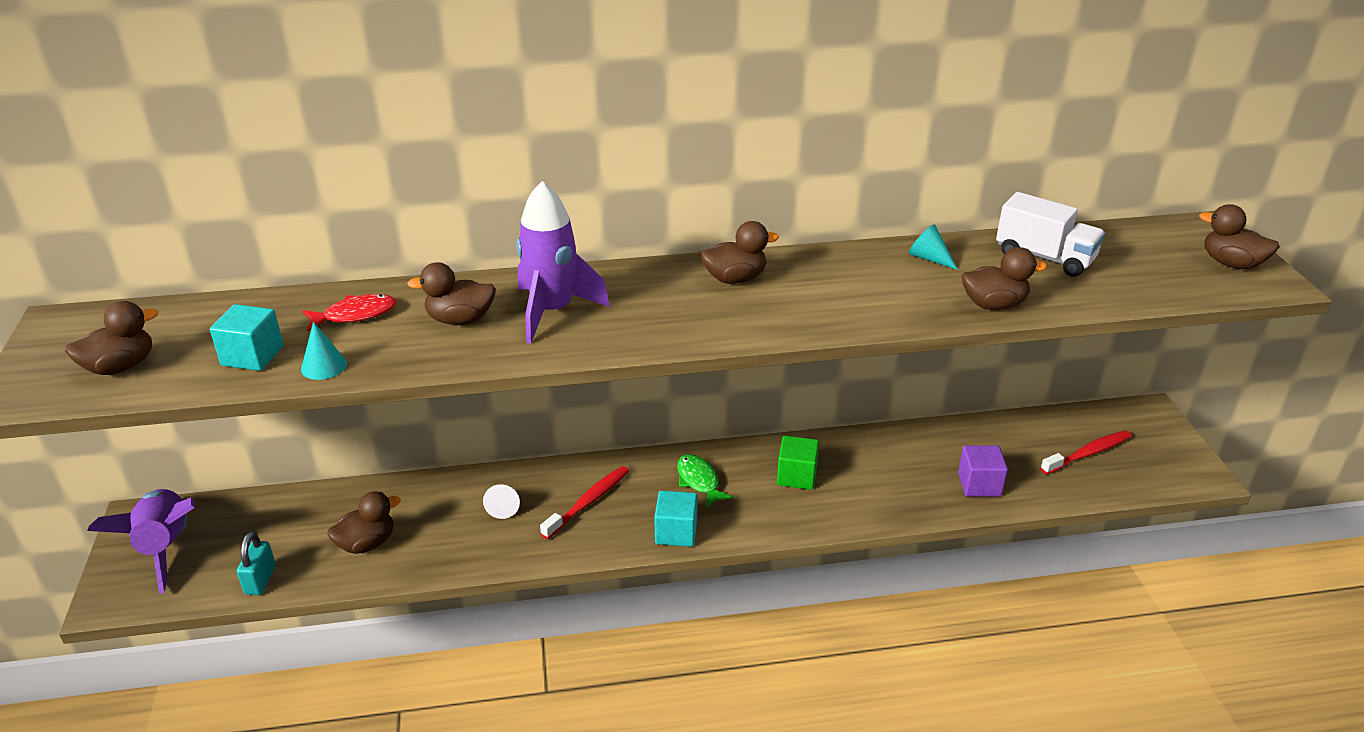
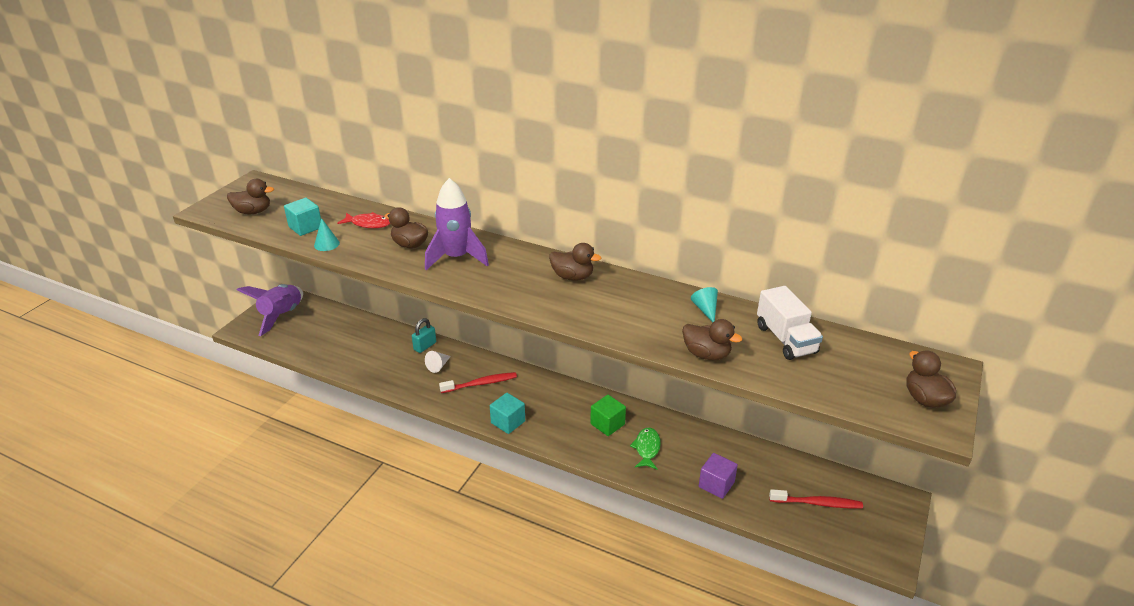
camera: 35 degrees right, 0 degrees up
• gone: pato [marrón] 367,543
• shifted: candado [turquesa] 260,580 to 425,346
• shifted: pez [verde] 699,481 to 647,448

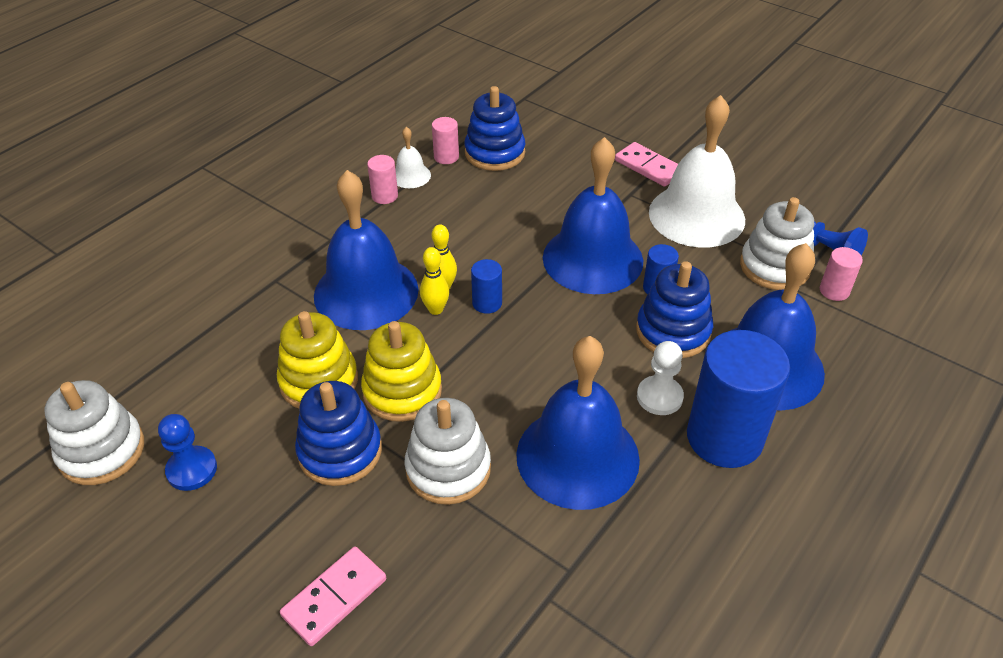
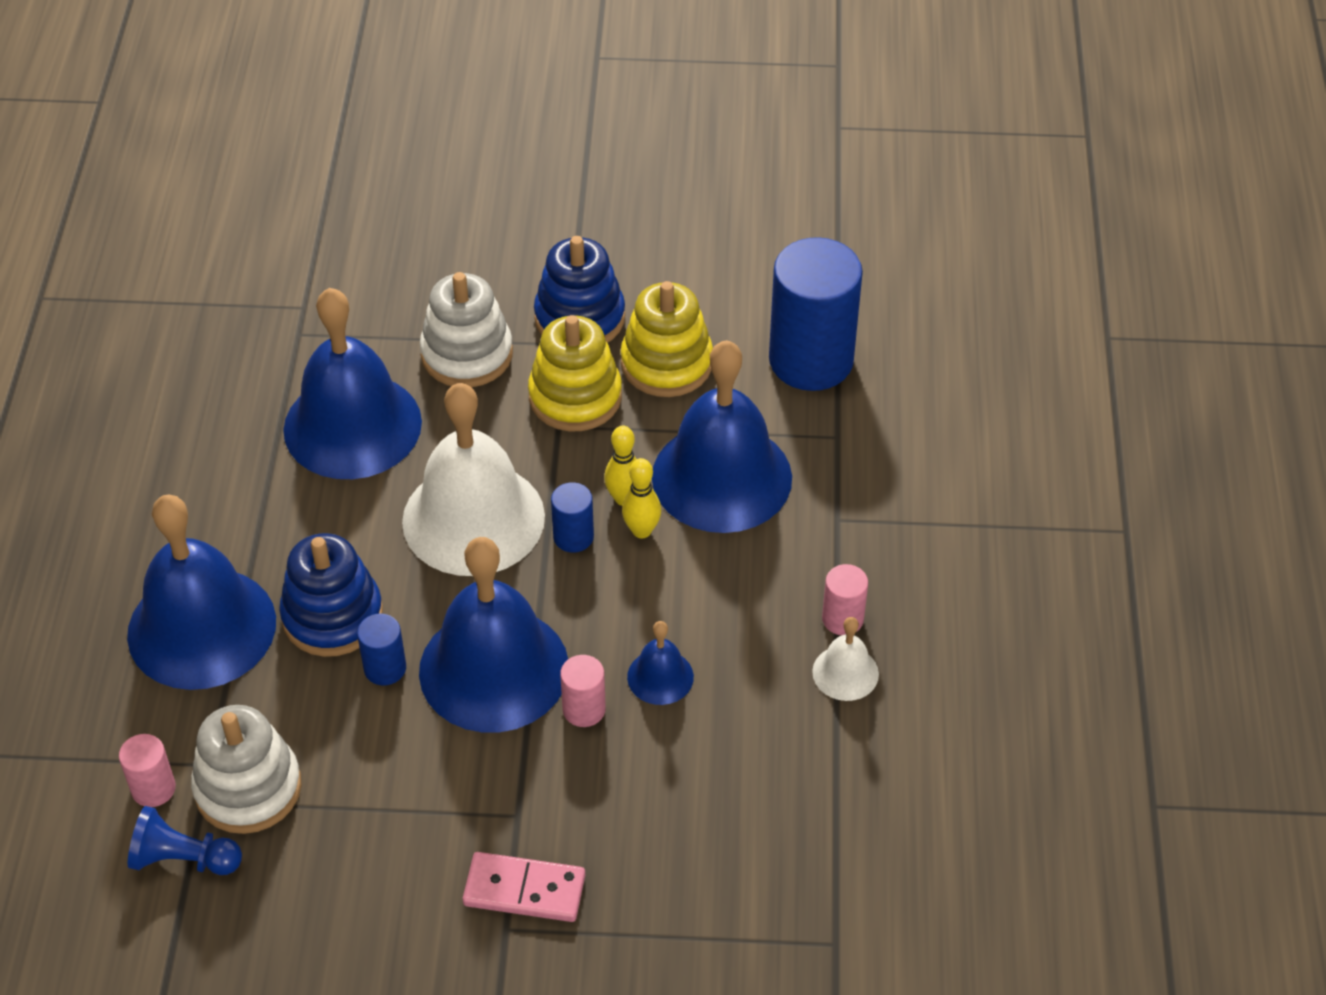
camera: 145 degrees right, 5 degrees up
• gone: juguete apilable [blanco] 102,451
• gone: peón [azul] 192,469
• gone: ficha de dominó [rosa] 334,597
• gone: juguete apilable [azul] 495,153
• gone: peón [blanco] 659,397
• new: campana [azul] 660,677
• shifted: cilindro [rosa] 446,157 to 584,709
• shifted: campana [blanco] 696,215 to 473,518
• shifted: cilindro [azul] 724,437 to 811,360

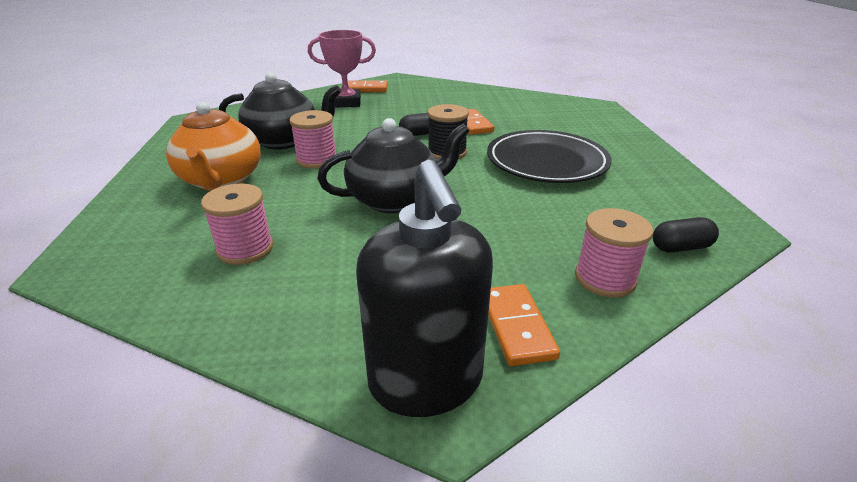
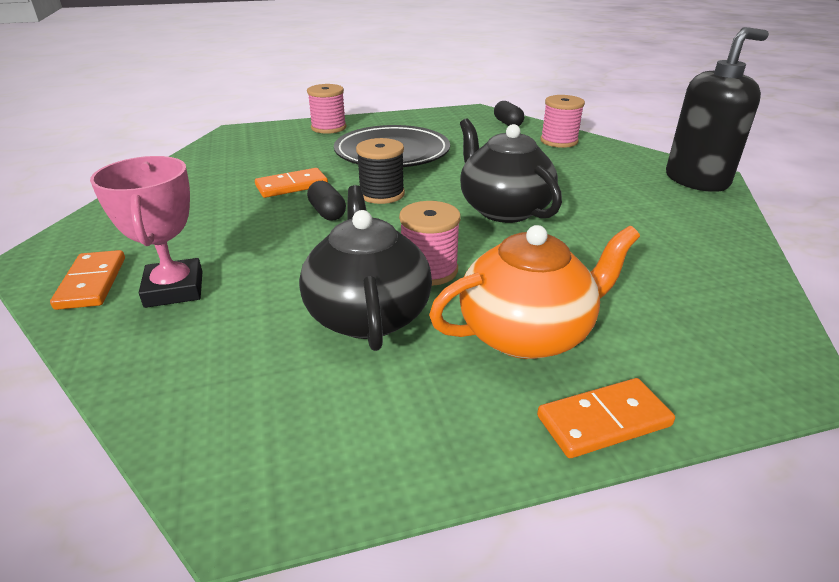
camera: 100 degrees left, 0 degrees up
• shifted: carrete [rosa] 245,249 to 328,128
• shifted: ficha de dominó [naranja] 516,326 to 603,421

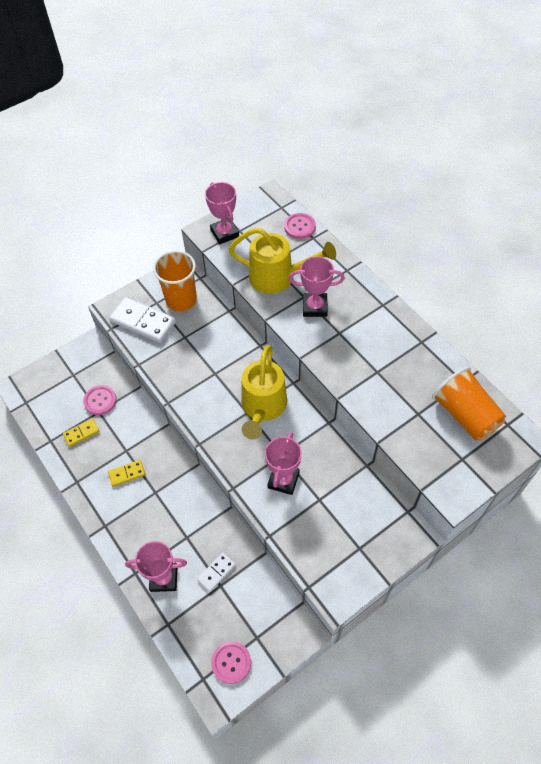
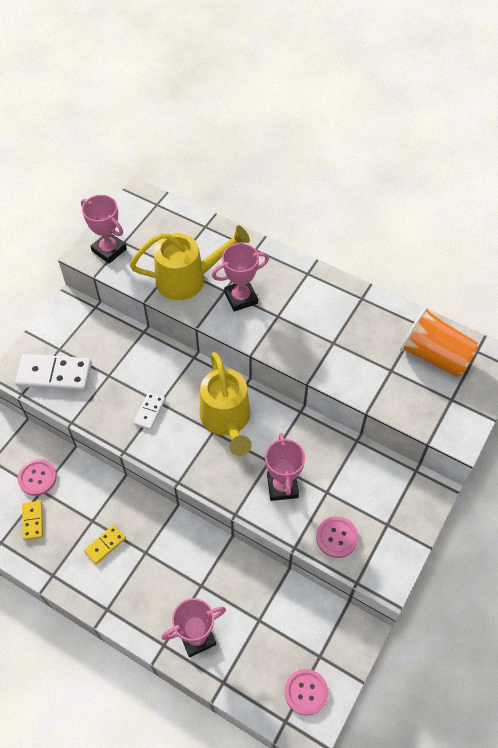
camera: 25 degrees left, 0 degrees up
• gone: vaso [naranja] 181,300
• shifted: ficha de dominó [blanco] 216,572 to 149,411
• shifted: botón [rosa] 299,227 to 336,537
• rotated: ficha de dominó [amarillo] 81,433 = 33,521 45 degrees counterclockwise

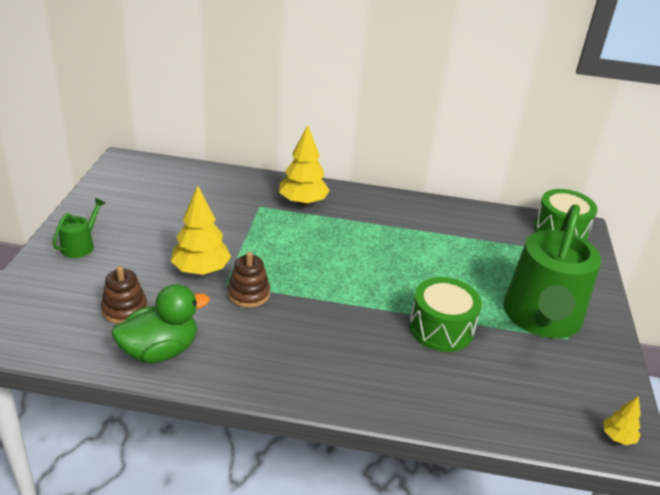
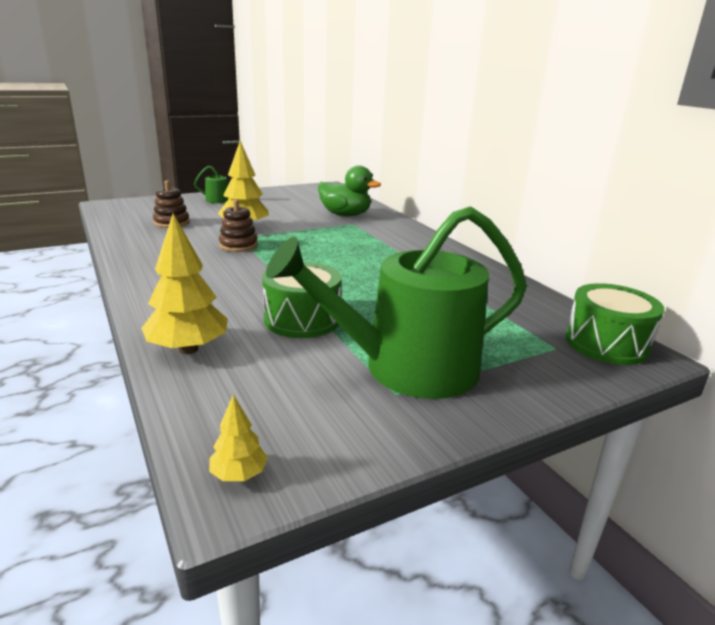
camera: 55 degrees right, 10 degrees down
• shifted: pato [verde] 160,351 to 345,215
• shifted: árbol [amarillo] 303,202 to 188,349

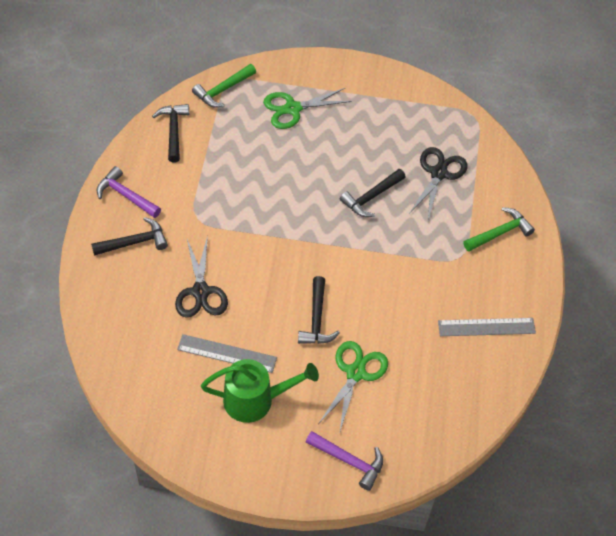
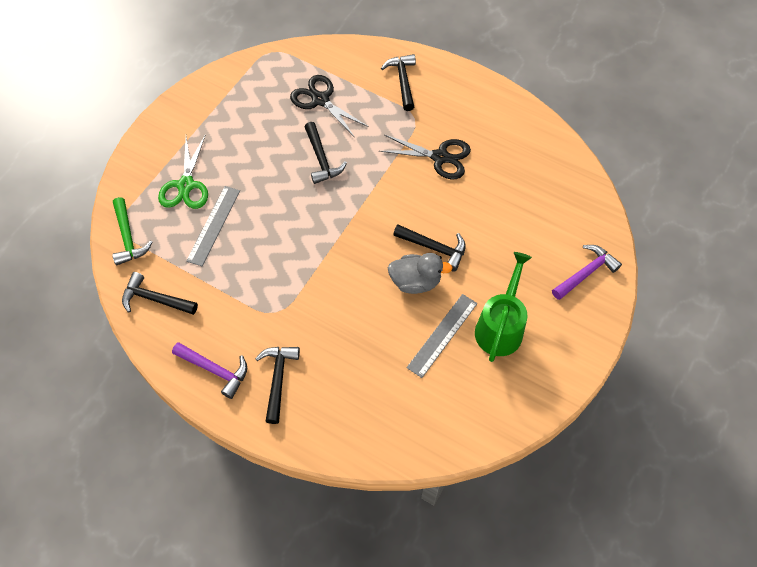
camera: 65 degrees left, 5 degrees up
• gone: tijeras [verde] 355,373
• new: pato [gris] 415,281
• shifted: tijeras [negro] 200,292 to 440,157
• shifted: regla [gris] 486,327 to 213,225
• repainted: martillo [verde] 500,233 to martillo [negro] 402,81
• rotated: martillo [morado] 126,195 = 215,370 120 degrees counterclockwise

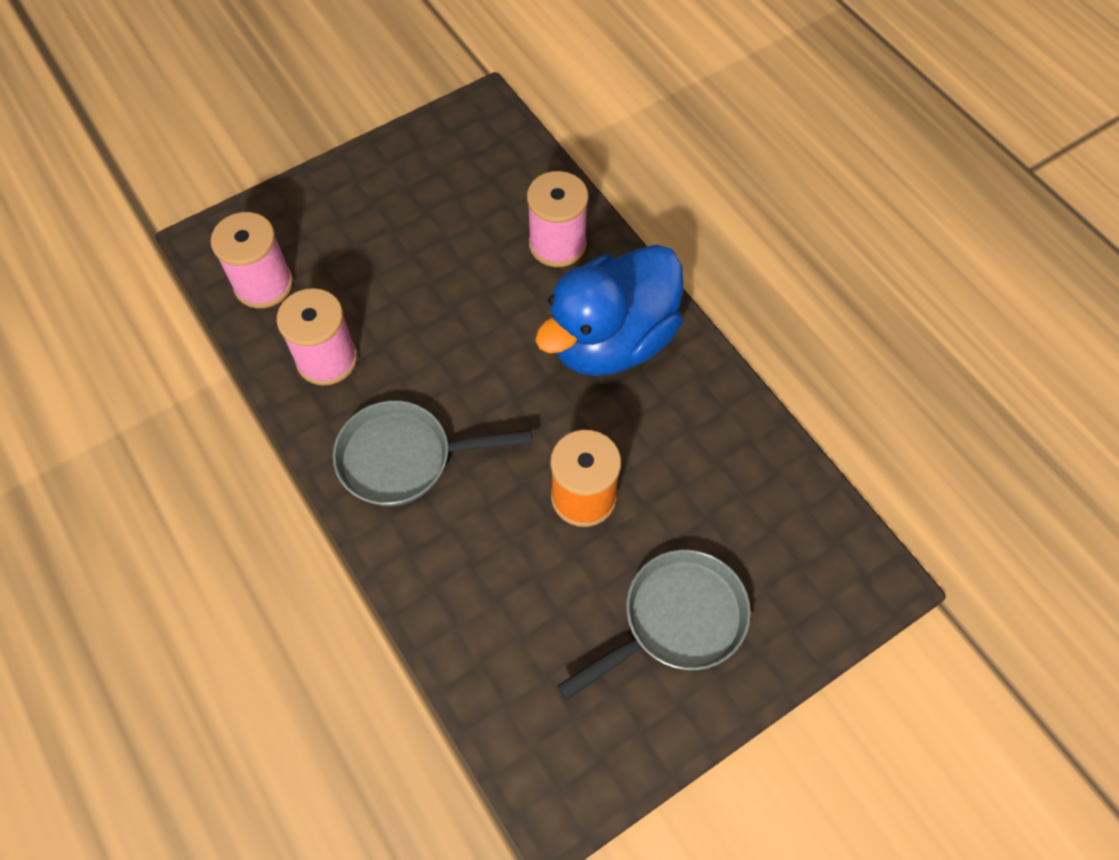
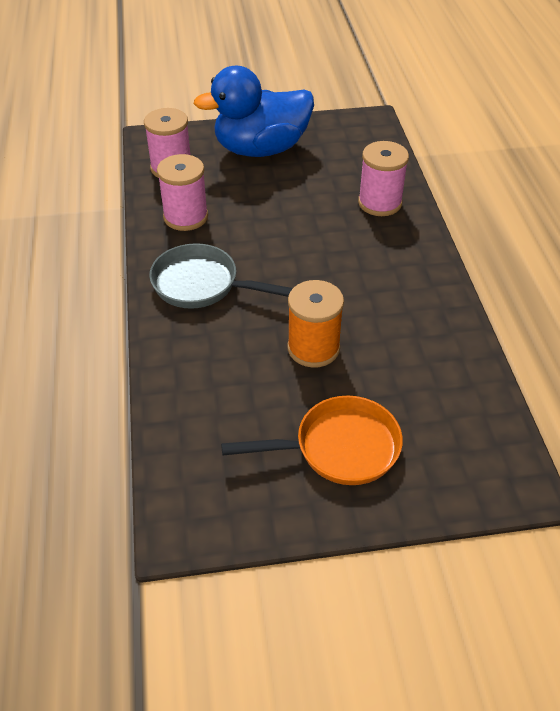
camera: 25 degrees right, 15 degrees down
• shifted: pato [azul] 611,340 to 261,149
• repainted: sartén [gris] 675,620 to sartén [naranja] 339,448

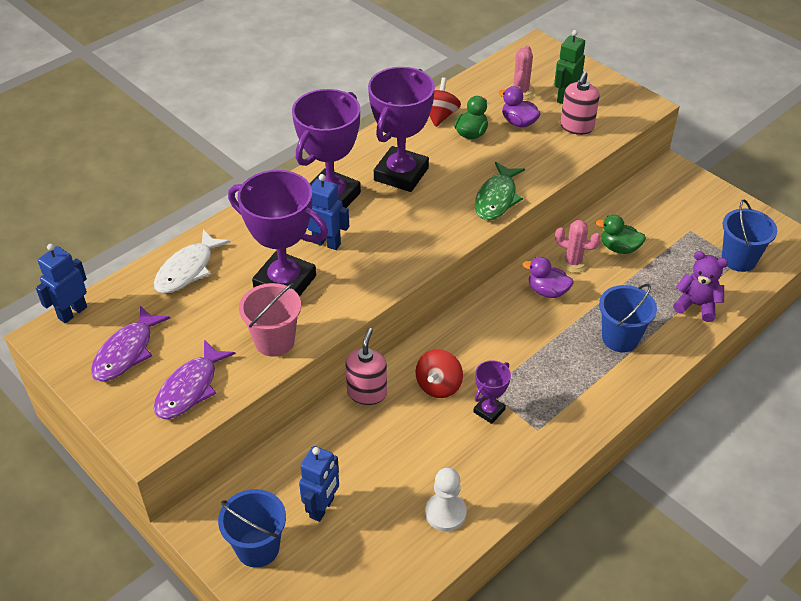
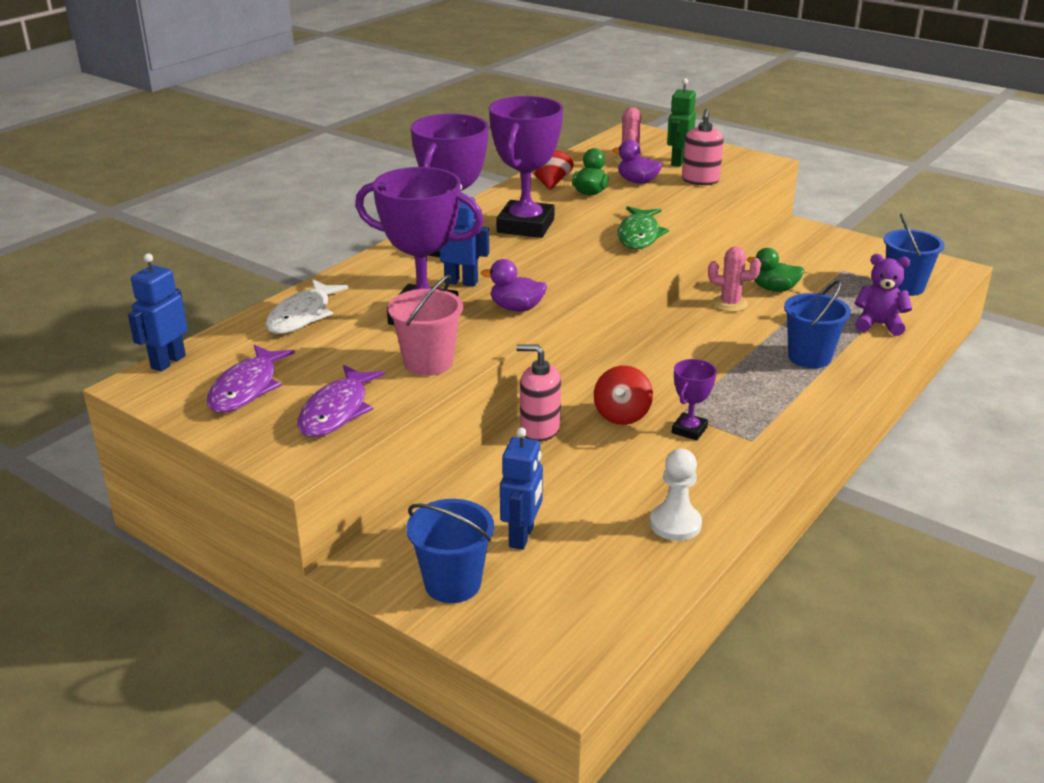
camera: 10 degrees left, 15 degrees down
• shifted: pato [morado] 547,291 to 516,308
• rotated: dispensador de jabón [rosa] 367,393 = 539,429 75 degrees counterclockwise

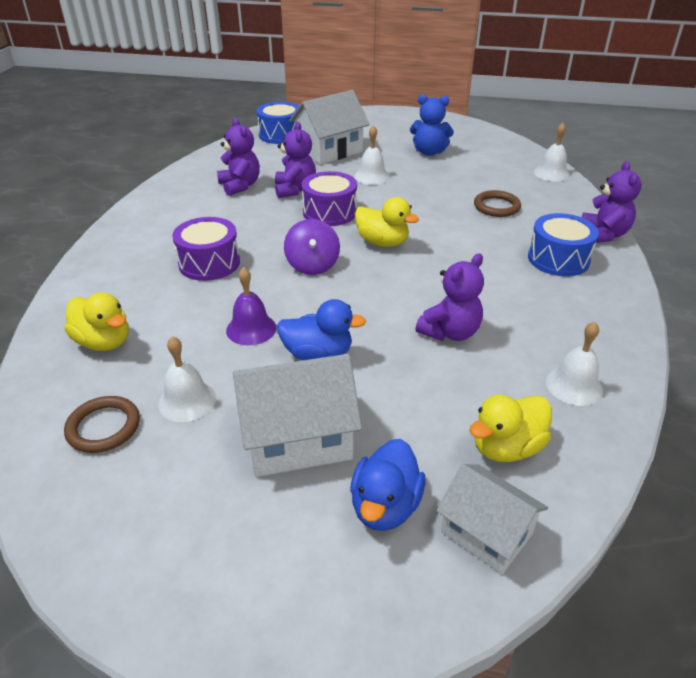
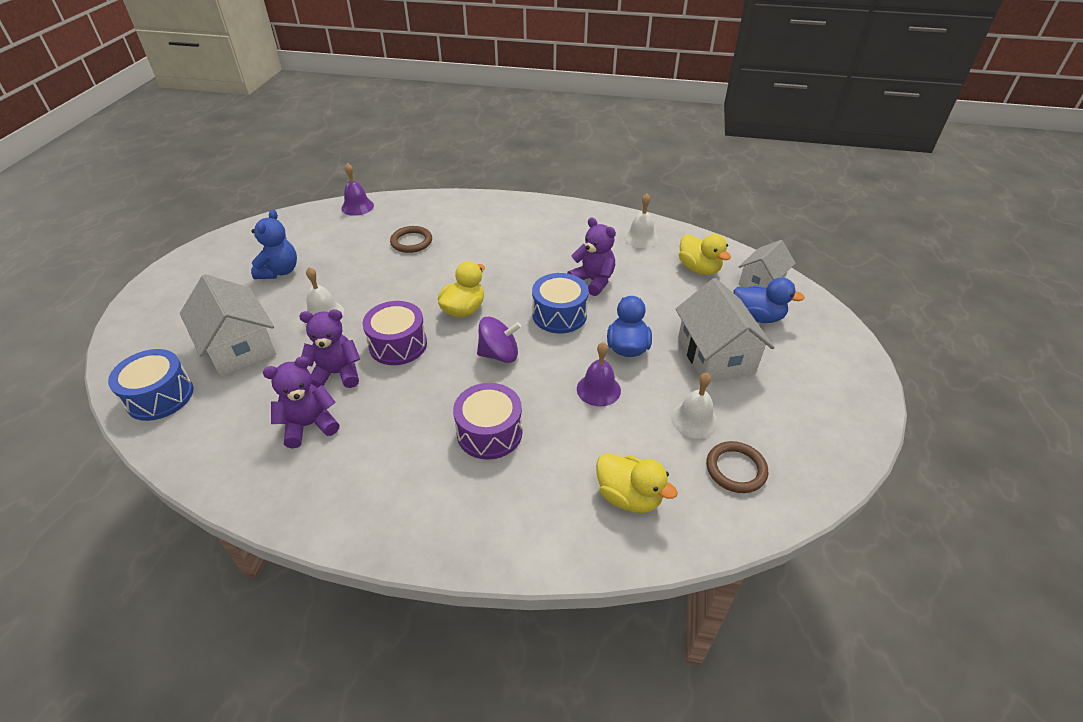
camera: 90 degrees left, 5 degrees up
• gone: osito [morado] 603,235
• shifted: tambor [azul] 558,259 to 559,315
• repainted: campana [blanco] 551,173 to campana [morado] 357,206
• rotated: pato [amarillo] 104,342 = 629,497 90 degrees clockwise

